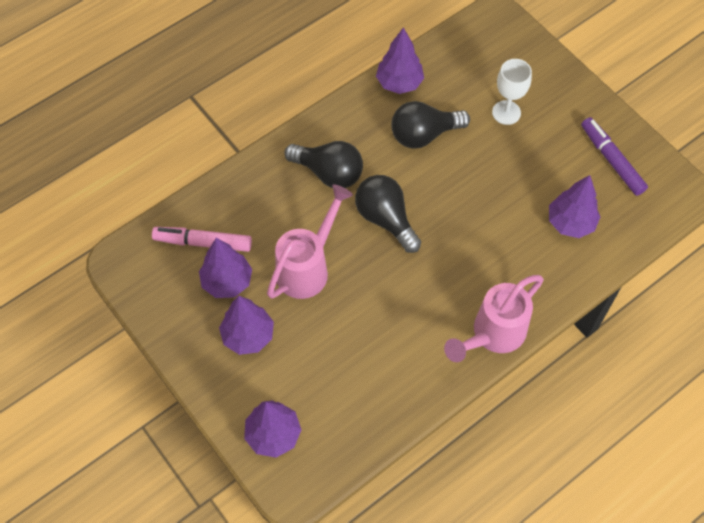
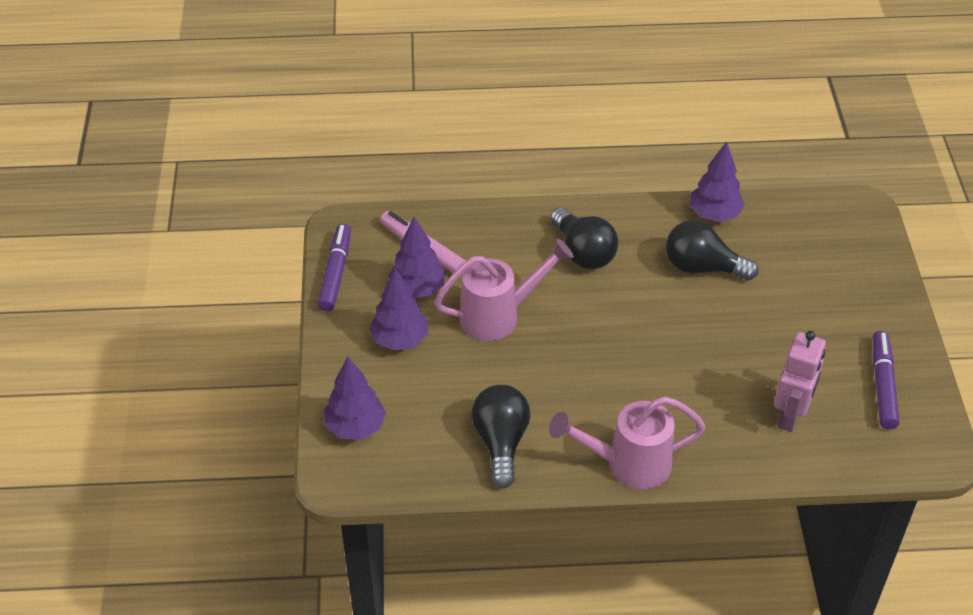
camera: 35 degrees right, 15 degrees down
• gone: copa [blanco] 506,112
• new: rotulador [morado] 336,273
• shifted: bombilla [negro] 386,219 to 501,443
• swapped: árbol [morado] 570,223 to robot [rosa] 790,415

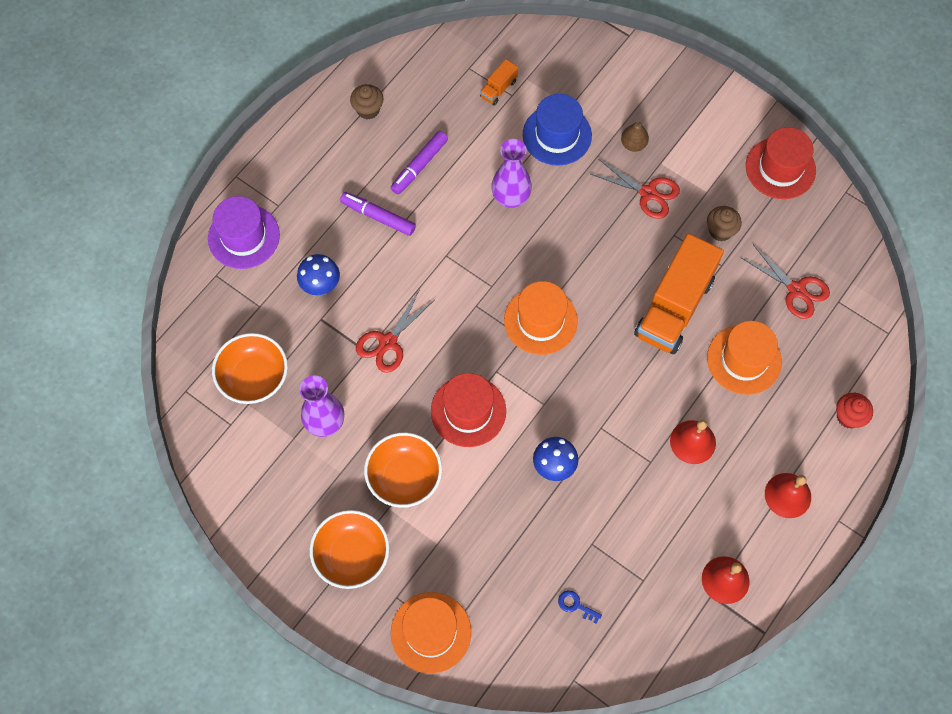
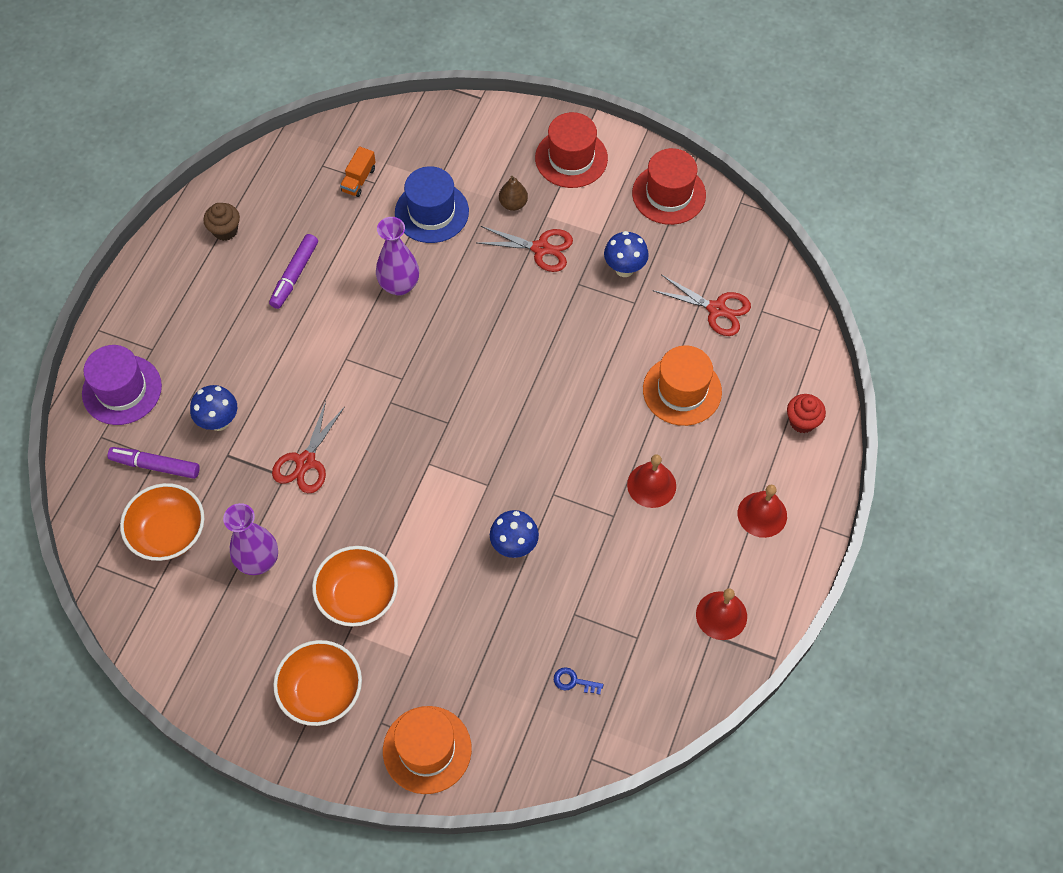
camera: 15 degrees left, 5 degrees down
• gone: sombrero [naranja] 540,320
• gone: camión [naranja] 674,307
• shifted: rotulador [morado] 378,217 to 155,465
• shifted: sombrero [rojo] 468,411 to 571,158
• swapped: magdalena [marrón] 720,231 to seta [azul] 624,269

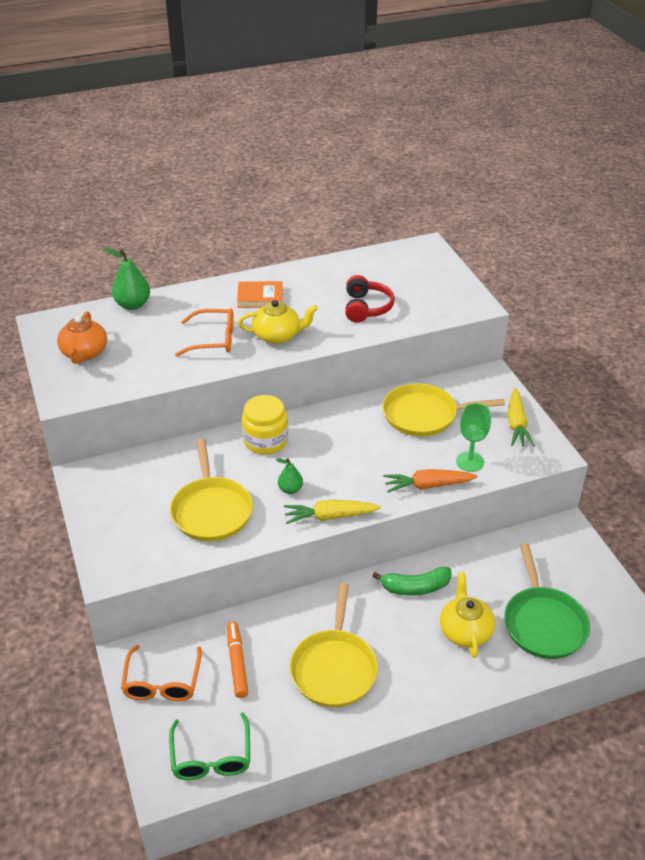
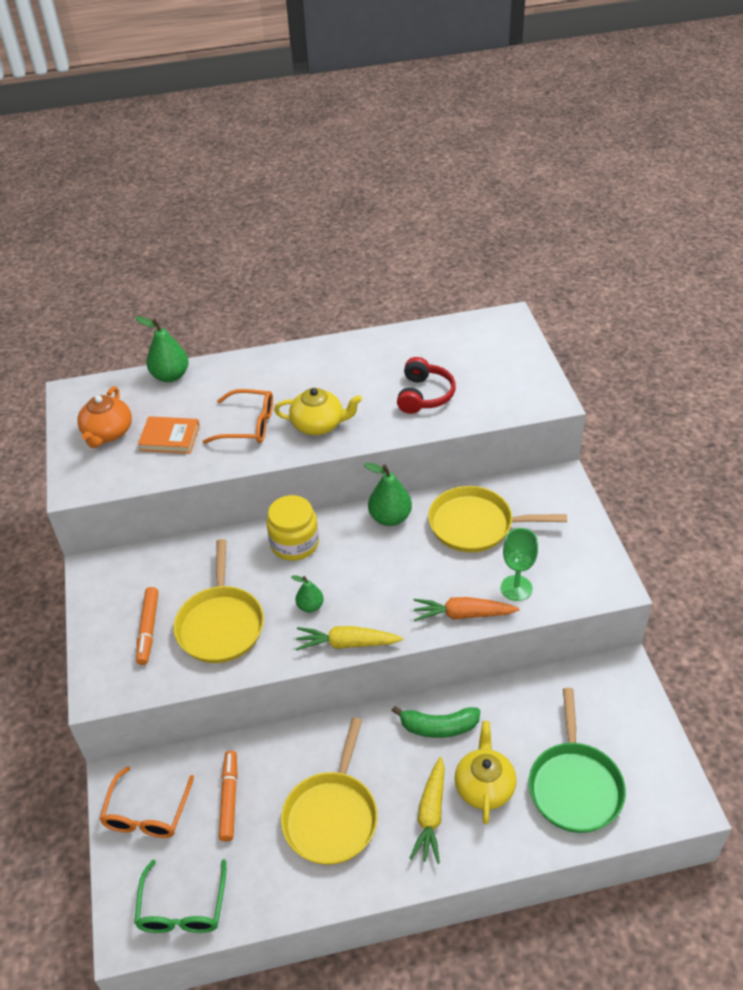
camera: 10 degrees right, 5 degrees up
• new: rotulador [naranja] 148,629
• new: pera [verde] 390,517
• shifted: libro [naranja] 260,297 to 170,438
• shifted: zanahoria [amarillo] 516,424 to 431,815

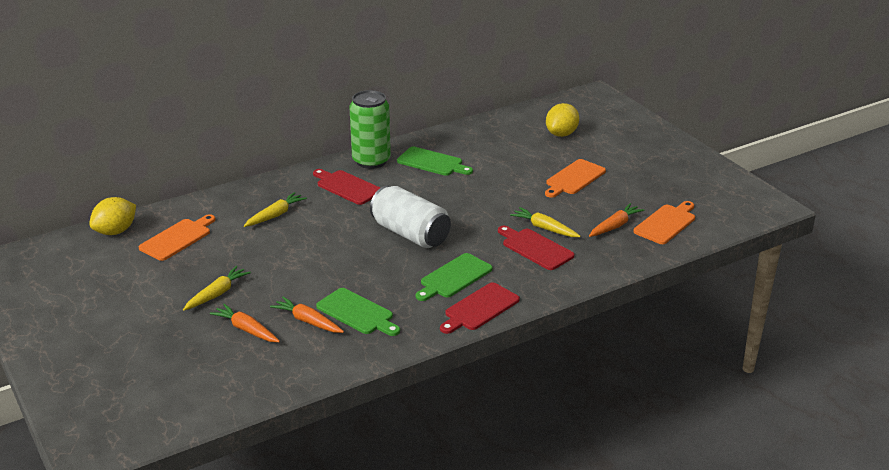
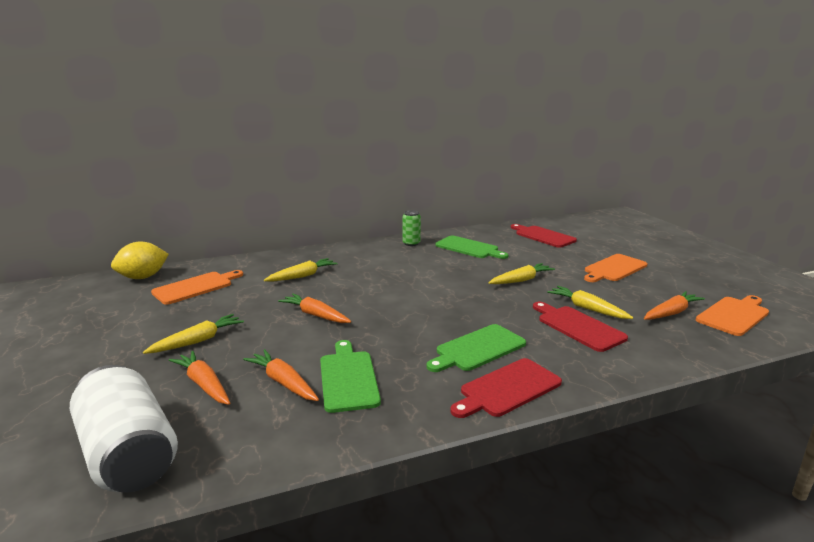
camera: 10 degrees right, 10 degrees down
• gone: limón [amarillo] 561,134
• new: zanahoria [naranja] 315,315
• new: zanahoria [amarillo] 521,280
• shifted: tabla de cortar [rojo] 347,187 to 543,236
• shifted: lata [blanco] 410,234 to 128,454
• rotated: tabla de cortar [verde] 357,313 = 348,378 150 degrees counterclockwise
• scaled: lata [verde] 371,161 = 411,243 x0.49

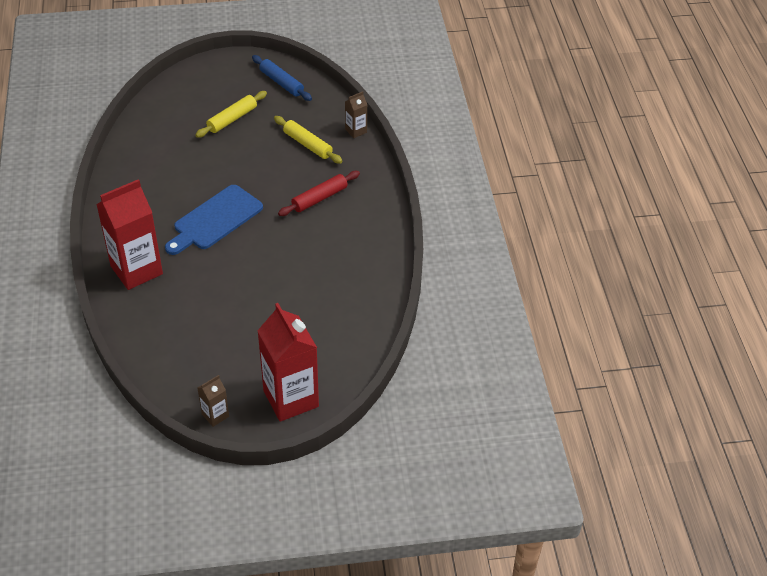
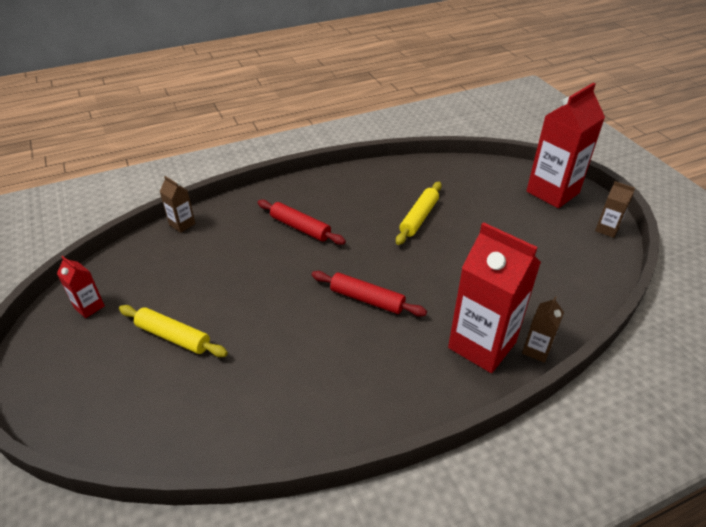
camera: 105 degrees left, 5 degrees down
• new: cartón de leche [marrón] 536,350
• shifted: rodillo [amarillo] 307,144 to 419,218
• swapped: tabla de cortar [azul] 215,220 to rodillo [rojo] 367,299
• swapped: rodillo [azul] 281,83 to cartón de leche [rojo] 89,307

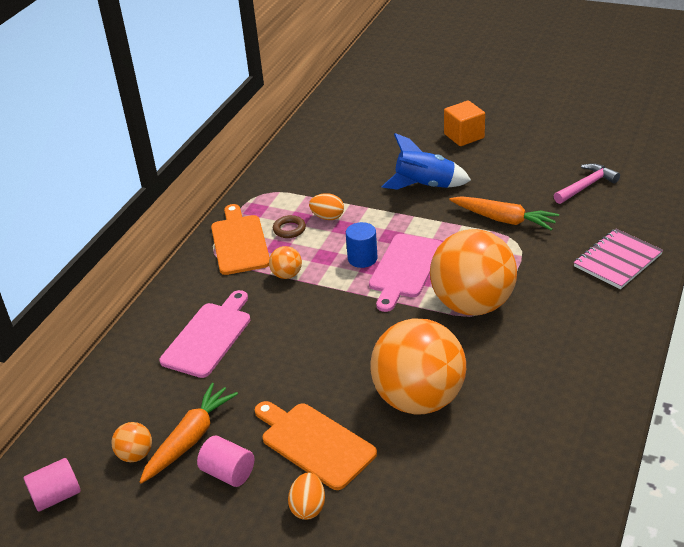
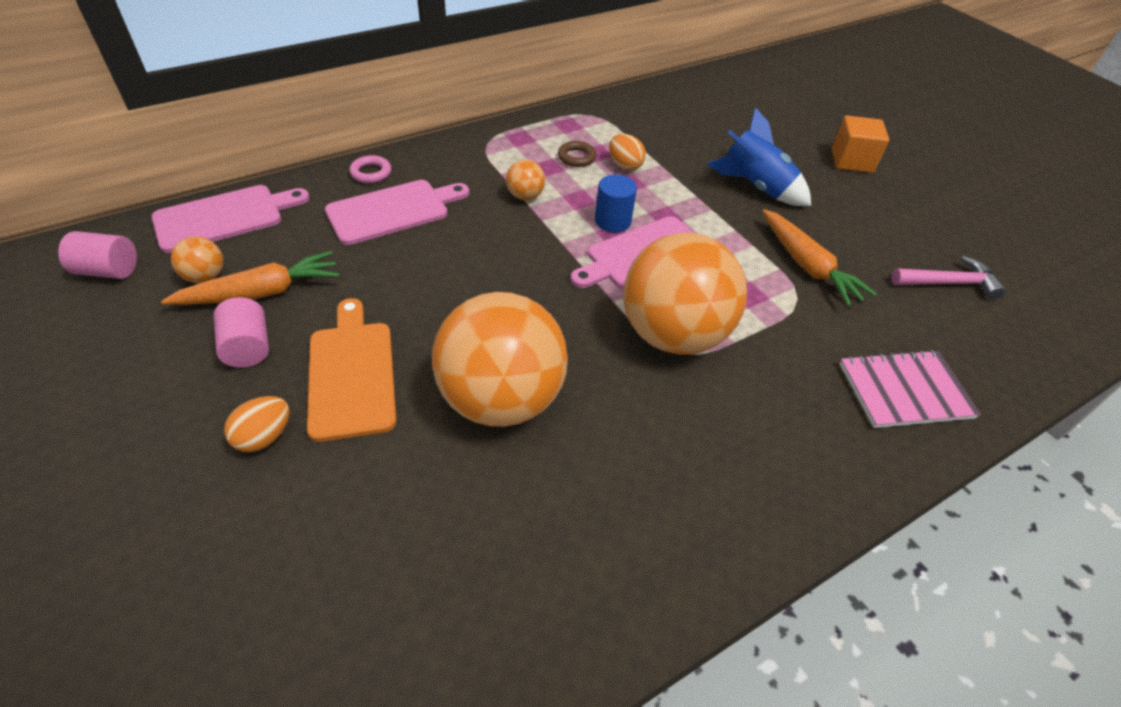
camera: 30 degrees right, 10 degrees up
• gone: tabla de cortar [naranja] 239,242
• new: tabla de cortar [rosa] 224,217
• new: anillo [rosa] 371,173

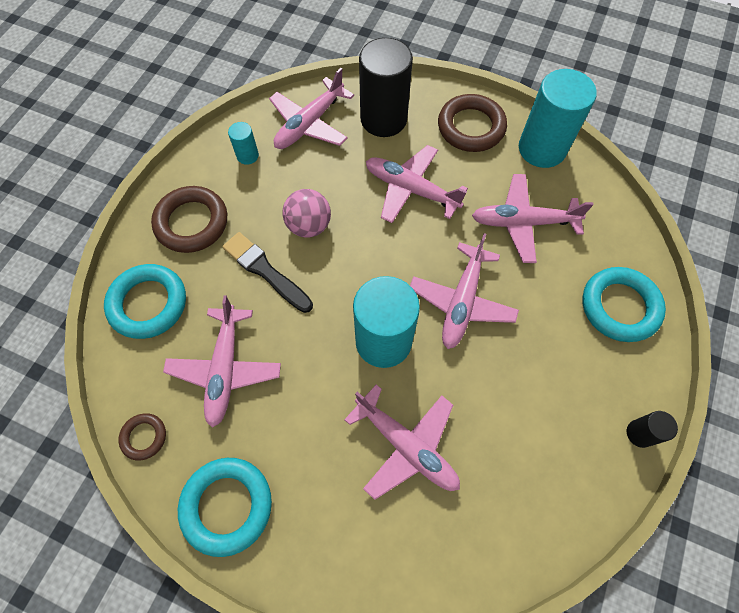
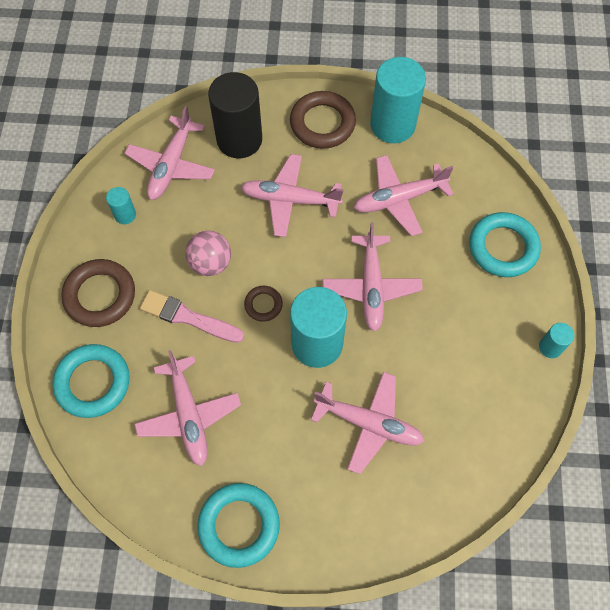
camera: 20 degrees left, 0 degrees up
• shifted: anillo [marrón] 144,437 to 263,305
• repainted: pincel [negro] 265,271 to pincel [rosa] 188,317
• repainted: cilindro [negro] 640,433 to cilindro [turquesa] 550,347

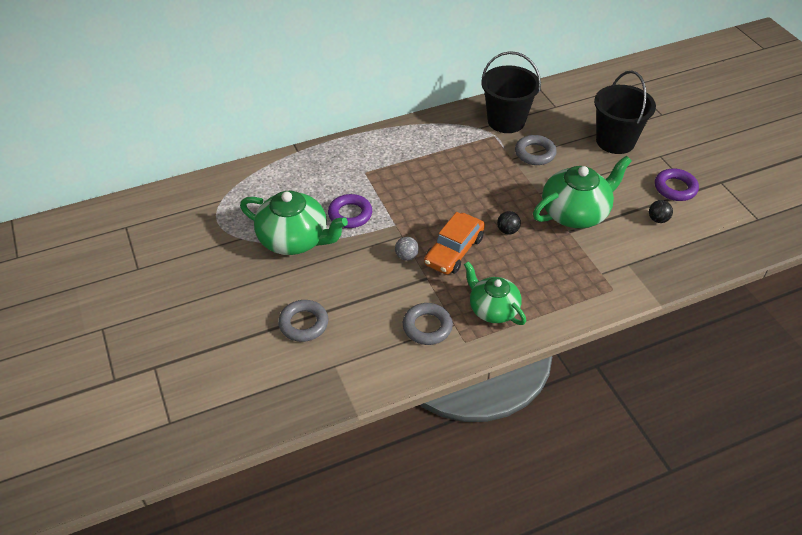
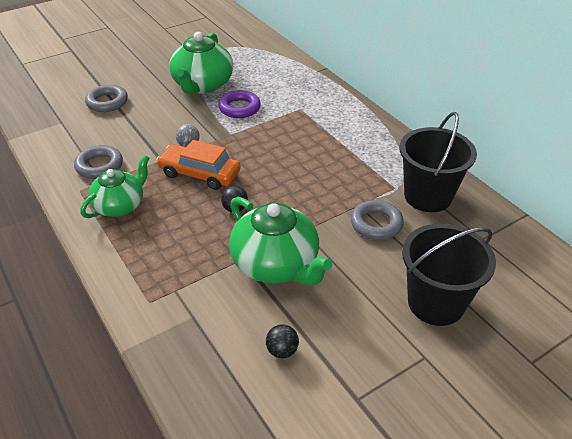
camera: 80 degrees right, 5 degrees down
• gone: anillo [morado] 675,188

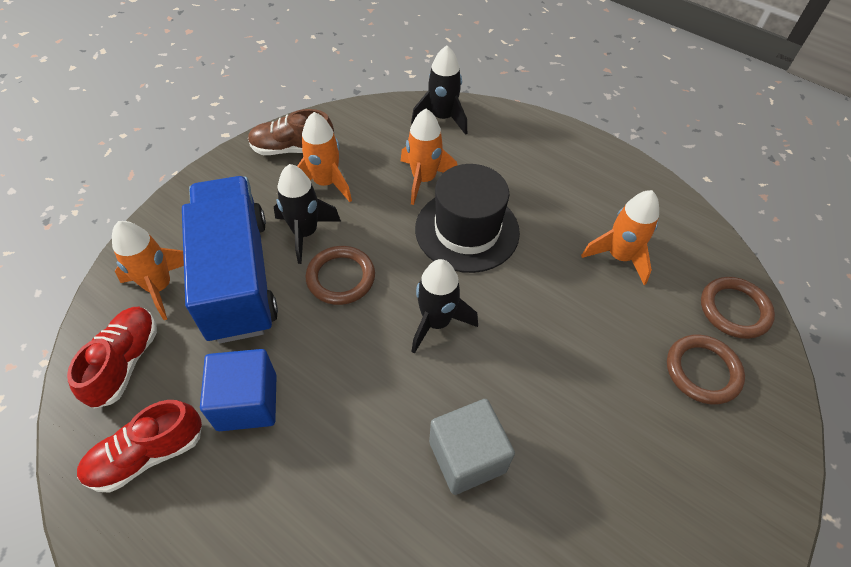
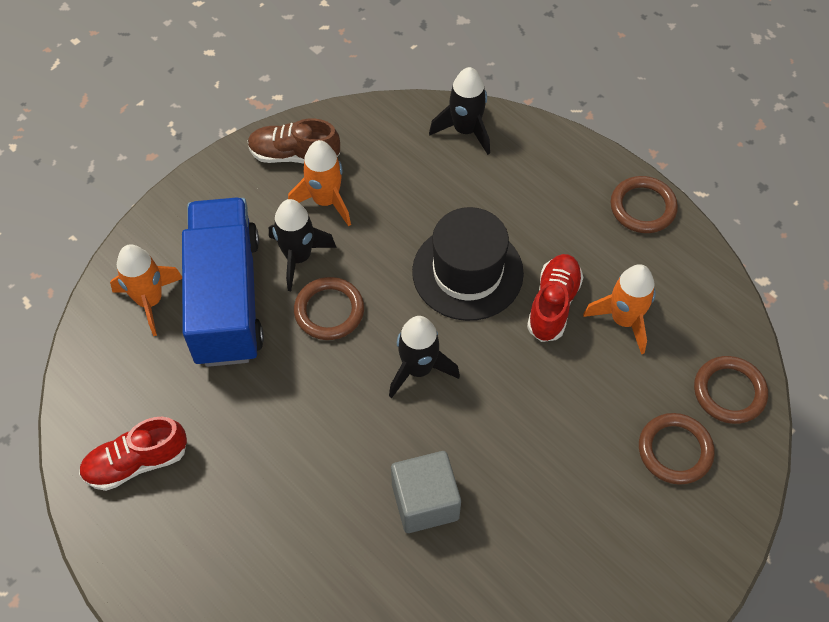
camera: 10 degrees right, 5 degrees up
• gone: cubo [azul] 247,402
• gone: cohete [naranja] 424,179
• new: anillo [marrón] 642,207
• shifted: zapato [rojo] 125,362 to 553,304

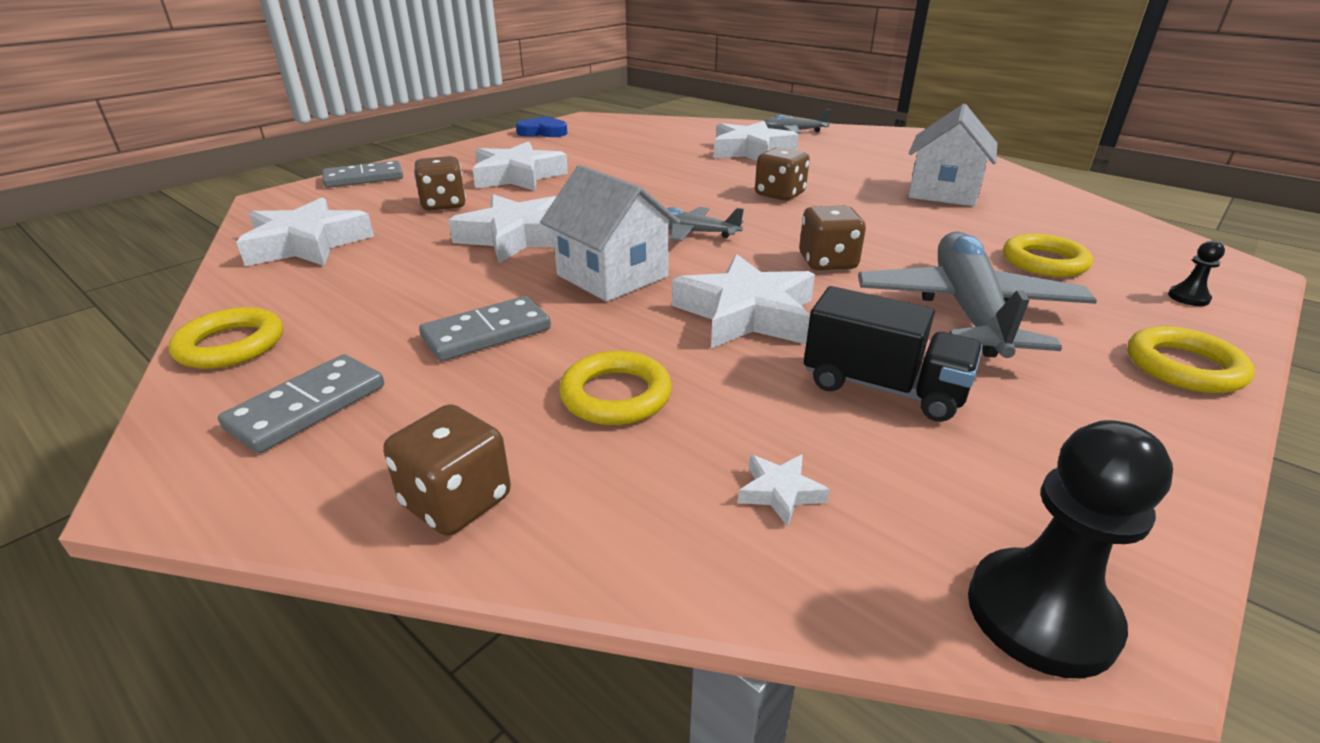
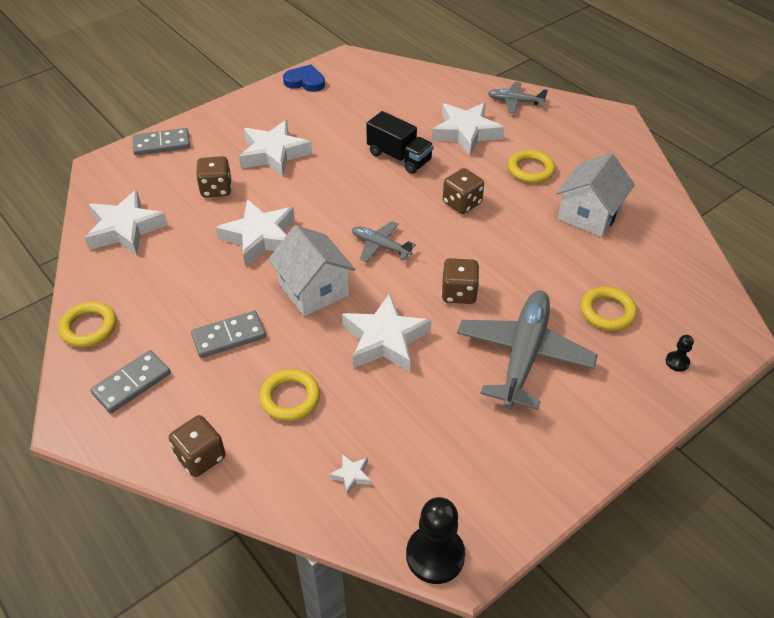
camera: 10 degrees right, 15 degrees up
• shifted: camión [negro] 883,388 to 399,157
• shifted: anillo [amarillo] 1183,367 to 531,170

